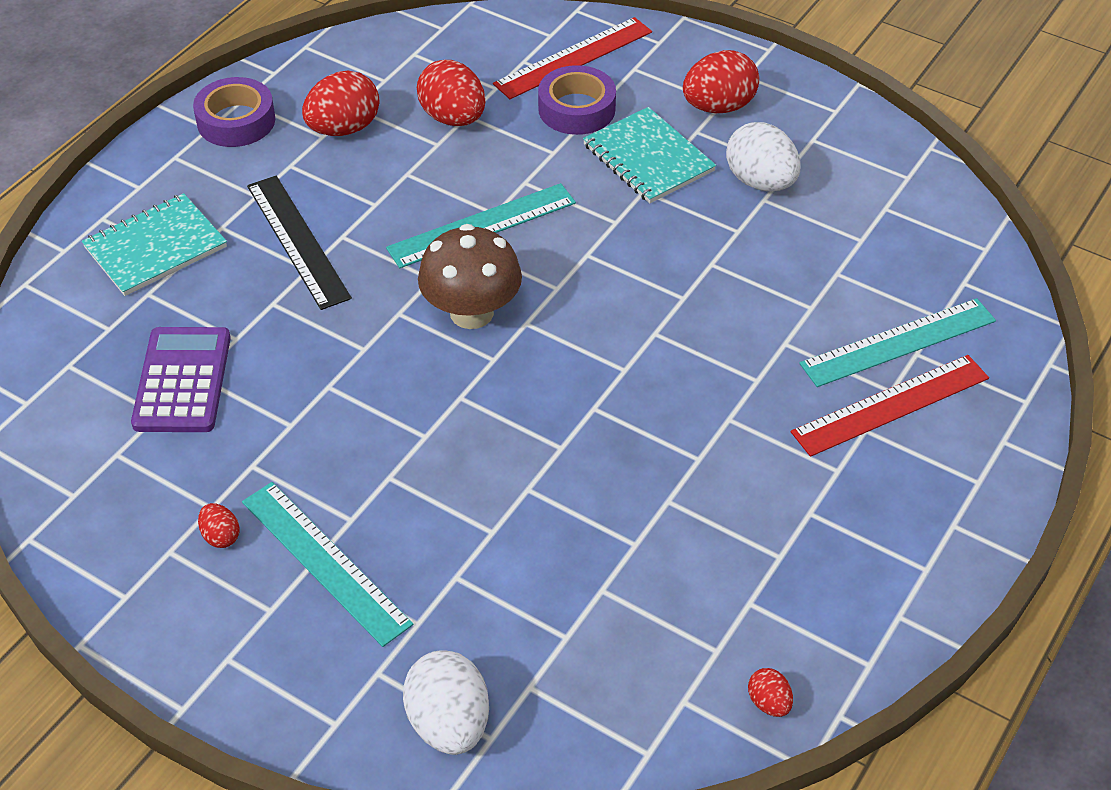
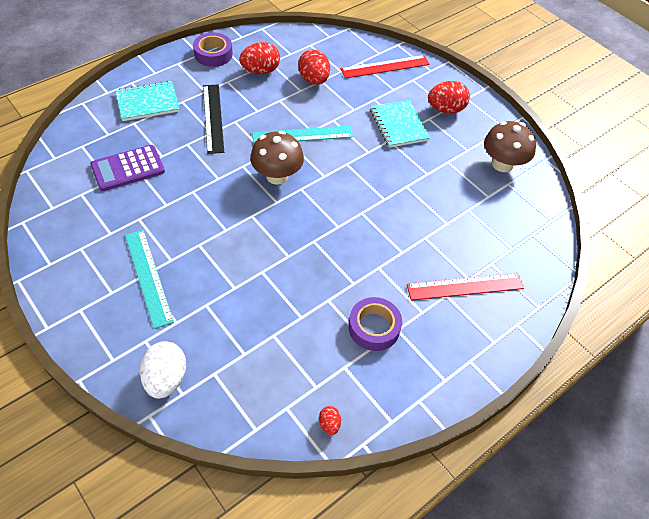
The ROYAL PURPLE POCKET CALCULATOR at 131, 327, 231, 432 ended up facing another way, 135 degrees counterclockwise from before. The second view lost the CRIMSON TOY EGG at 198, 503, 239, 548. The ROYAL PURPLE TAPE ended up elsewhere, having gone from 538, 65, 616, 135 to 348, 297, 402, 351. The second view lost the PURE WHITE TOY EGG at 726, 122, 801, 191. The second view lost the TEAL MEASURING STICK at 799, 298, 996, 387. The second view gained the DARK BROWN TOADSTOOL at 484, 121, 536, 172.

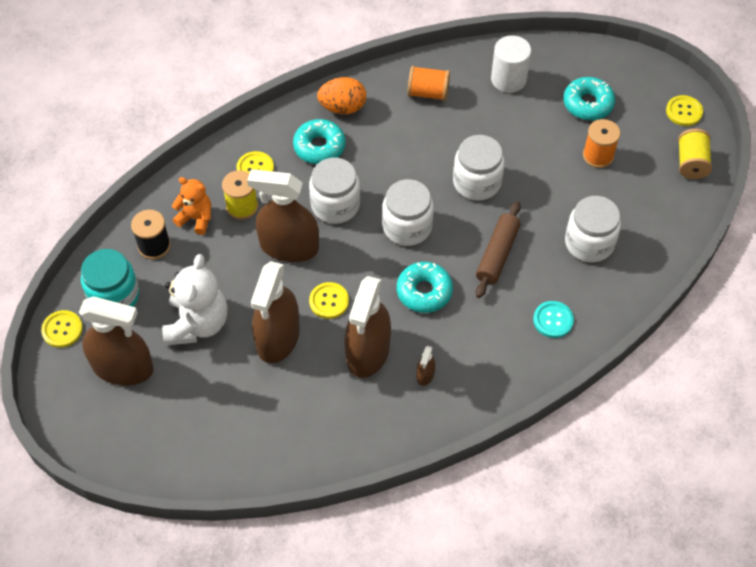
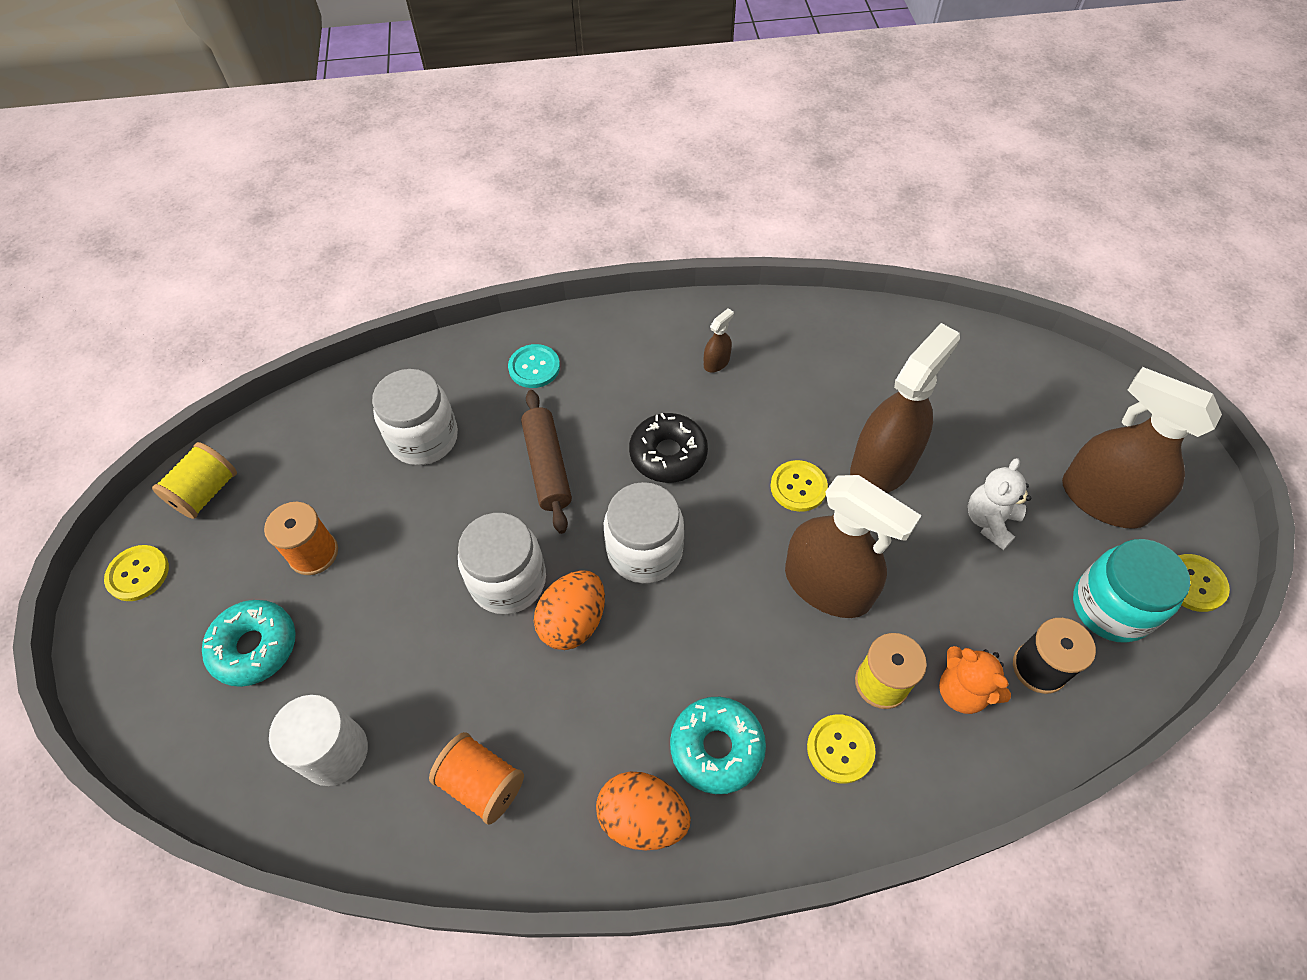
The size of the PURE WHITE TEDDY BEAR at 162, 254, 227, 346 changed by a factor of 0.60. The second view lost the PURE WHITE PRESERVE JAR at 309, 158, 360, 224. The second view lost the DARK BROWN SPRAY CLEANER at 344, 276, 391, 378. What was the TEAL GLAZED DONUT at 397, 262, 453, 313 turned into the JET-BLACK GLAZED DONUT at 629, 413, 708, 483. The DARK BROWN DOUGH ROLLER at 476, 201, 521, 298 ended up facing another way, 60 degrees counterclockwise from before. The second view gained the BRIGHT ORANGE TOY EGG at 534, 570, 605, 650.

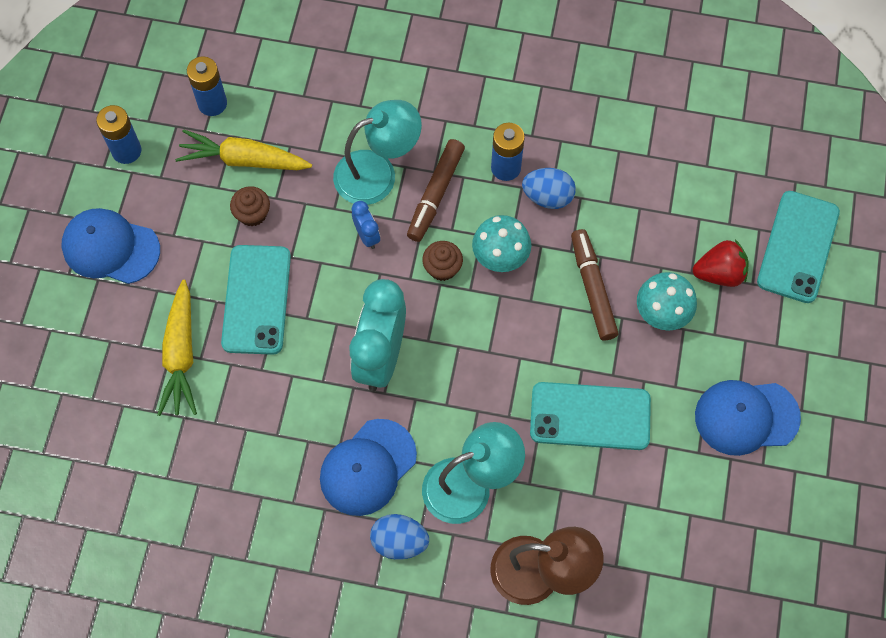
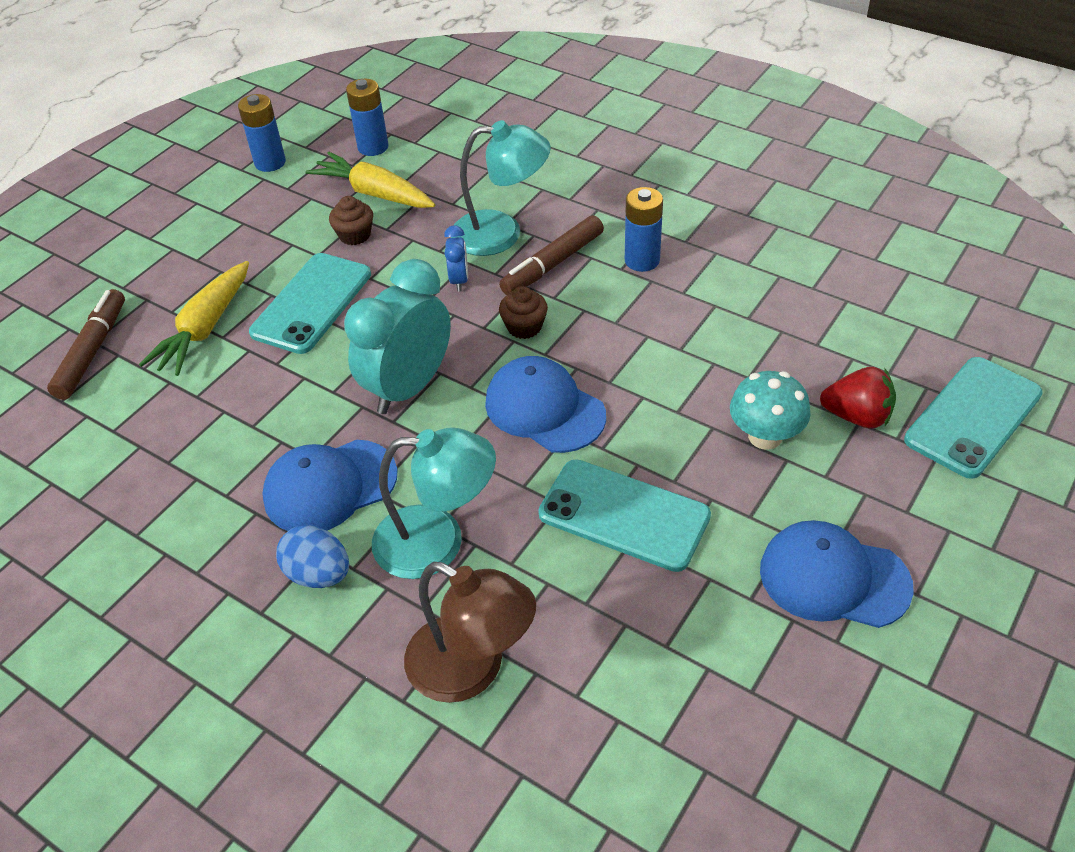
The COBALT PEAKED CAP ended up elsewhere, having gone from 62, 208, 160, 284 to 485, 356, 606, 453. The second view lost the TEAL TOADSTOOL at 472, 215, 531, 272. The second view lost the COBALT TOY EGG at 522, 168, 576, 209. The DARK BROWN MARKER PEN ended up elsewhere, having gone from 571, 229, 619, 340 to 47, 289, 125, 400.

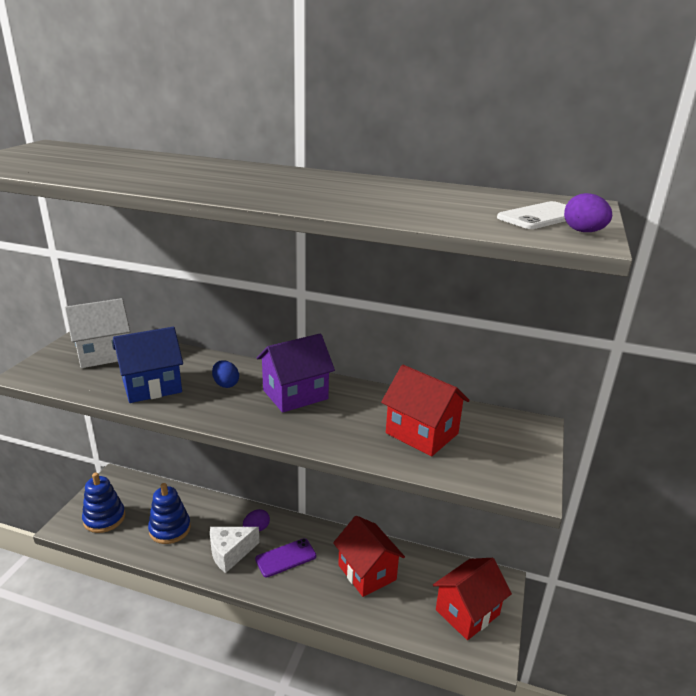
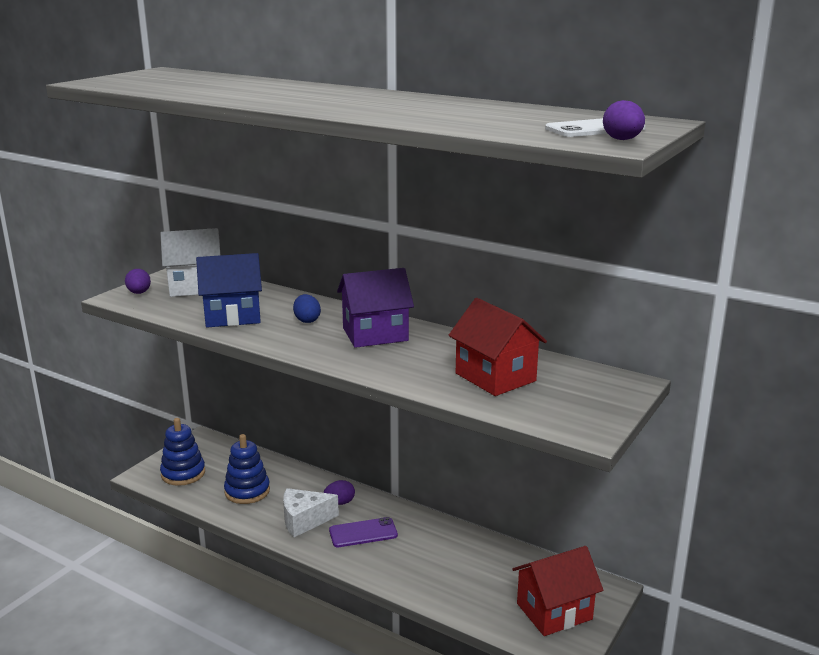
The second view lost the CRIMSON TOY HOUSE at 333, 516, 405, 597. The second view gained the ROYAL PURPLE TOY EGG at 125, 269, 151, 294.

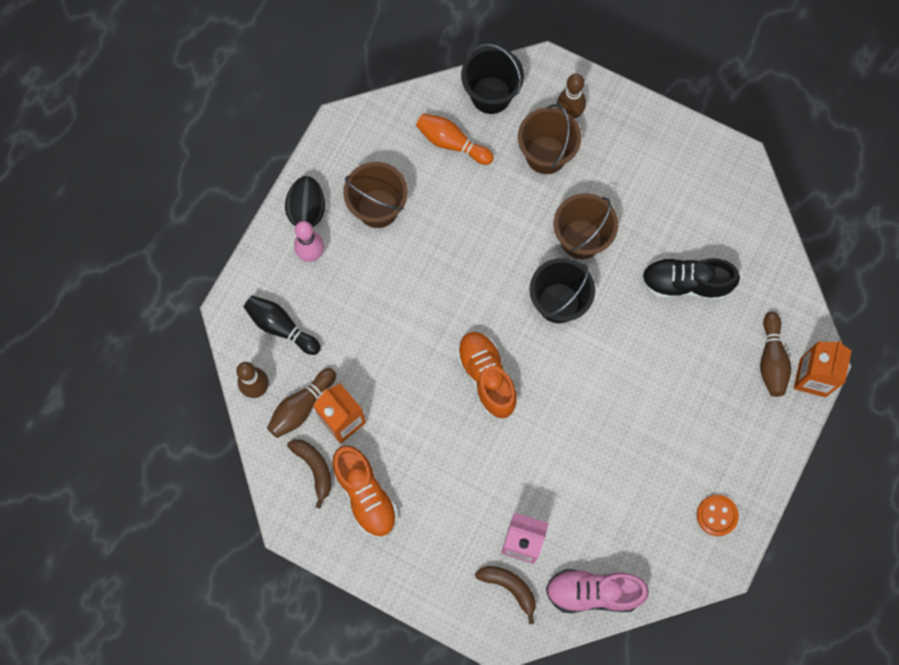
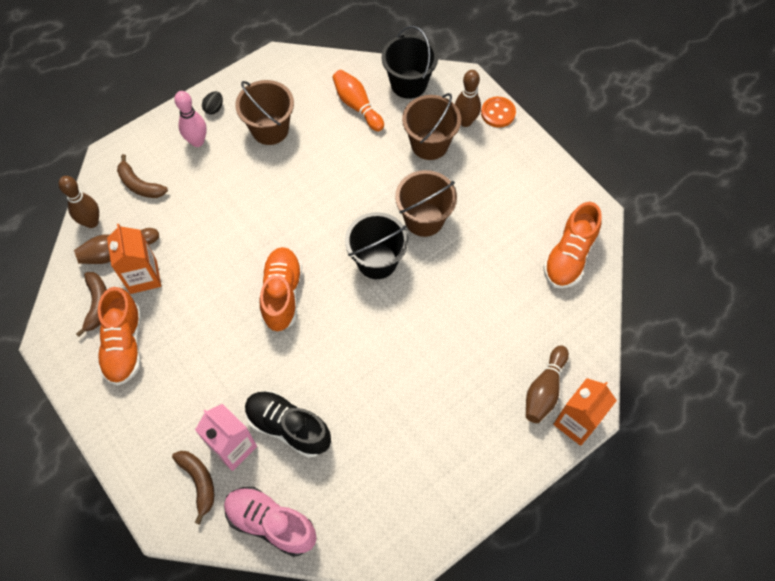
Where the JET-BLACK SKITTLE stood at 244, 296, 321, 355, the DARK BROWN BANANA FRUIT came to stand at 117, 154, 168, 198. The size of the JET-BLACK TOY EGG at 285, 176, 325, 227 changed by a factor of 0.54. The JET-BLACK SNEAKER ended up elsewhere, having gone from 641, 258, 740, 300 to 245, 391, 331, 458. The BRIGHT ORANGE SEWING BUTTON ended up elsewhere, having gone from 697, 495, 739, 536 to 481, 97, 516, 127. The second view gained the BRIGHT ORANGE SNEAKER at 543, 202, 602, 289.

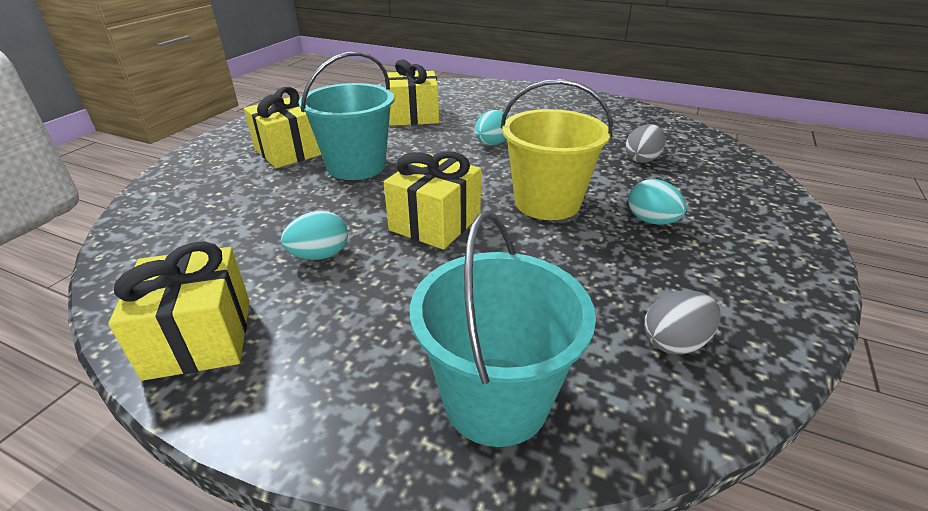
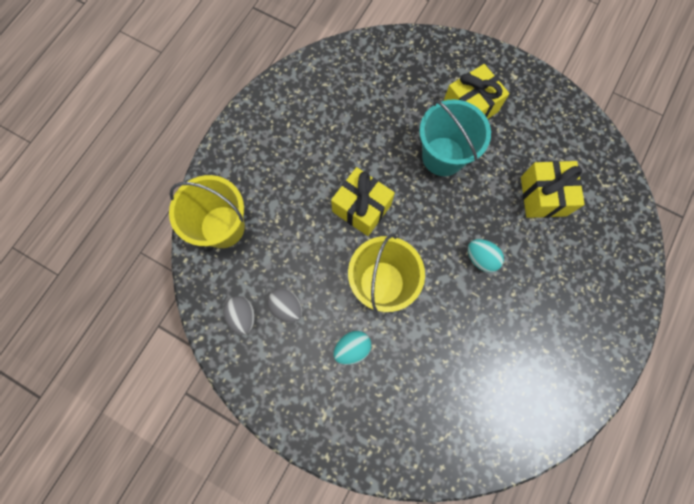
The second view lost the YELLOW GIFT at 108, 241, 250, 381. The second view lost the TEAL TOY EGG at 281, 211, 348, 260. What was the TEAL SAND BUCKET at 410, 211, 596, 447 turned into the YELLOW SAND BUCKET at 169, 175, 245, 248. The GREY TOY EGG ended up elsewhere, having gone from 626, 124, 665, 163 to 267, 288, 302, 323.

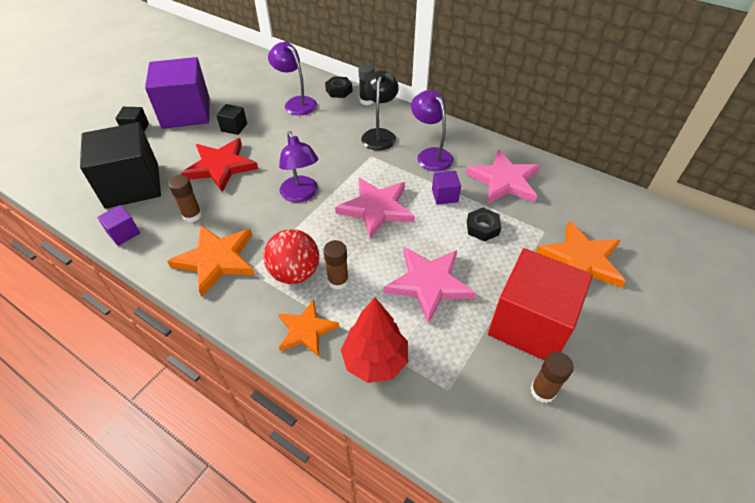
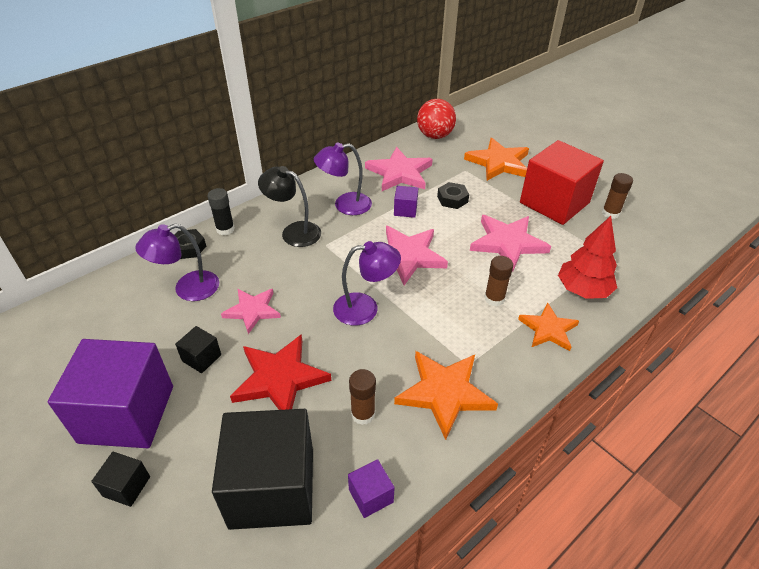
The CRIMSON BALL ended up elsewhere, having gone from 263, 229, 319, 284 to 417, 99, 456, 139. The second view gained the ROSY STAR at 221, 289, 281, 334.

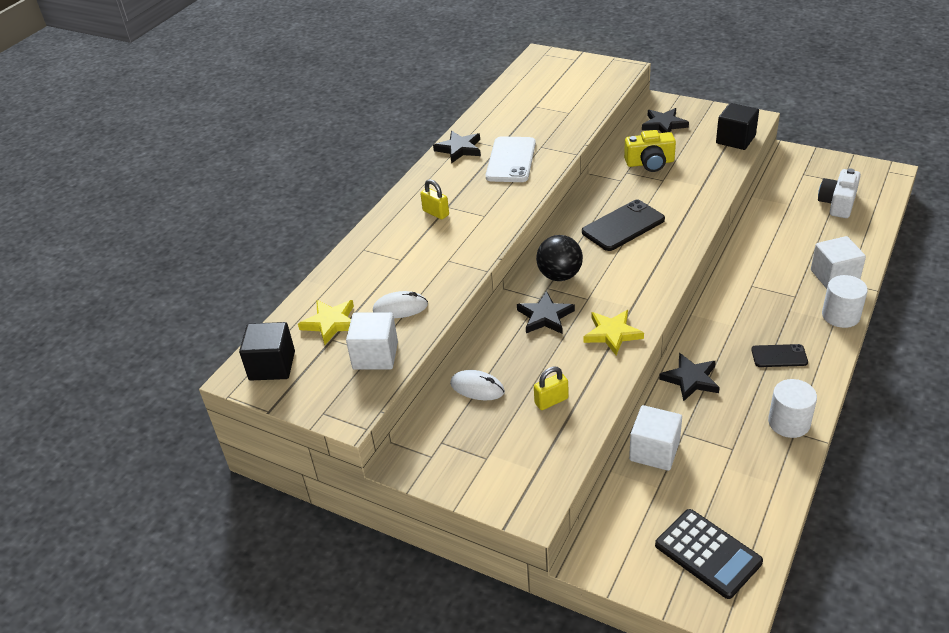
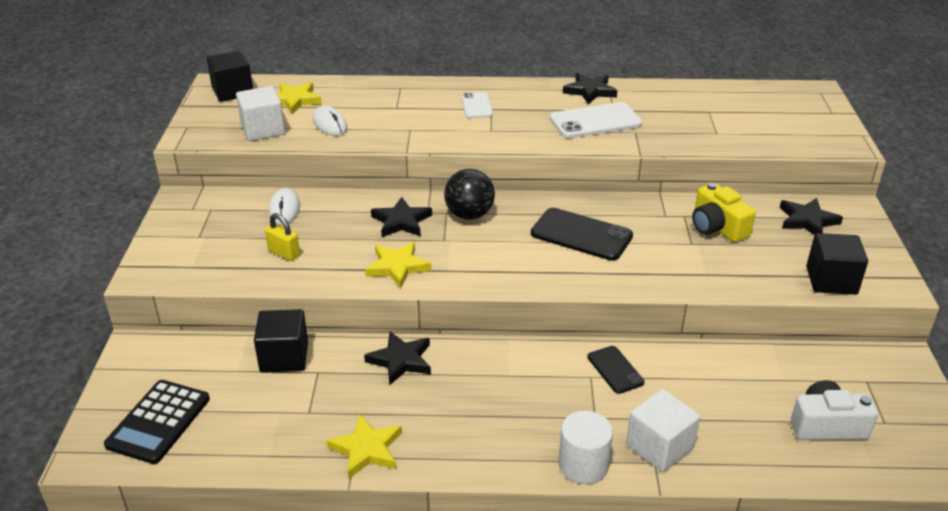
Where the YELLOW PADLOCK stood at 421, 179, 449, 219, the PURE WHITE SMARTPHONE came to stand at 462, 92, 493, 118. What was the PURE WHITE CUBE at 629, 405, 682, 471 turned into the JET-BLACK CUBE at 254, 309, 308, 373. The JET-BLACK SMARTPHONE ended up elsewhere, having gone from 751, 344, 808, 367 to 587, 346, 644, 394. Where the PURE WHITE CYLINDER SHAPE stood at 768, 379, 817, 438, the YELLOW STAR came to stand at 326, 414, 402, 478.

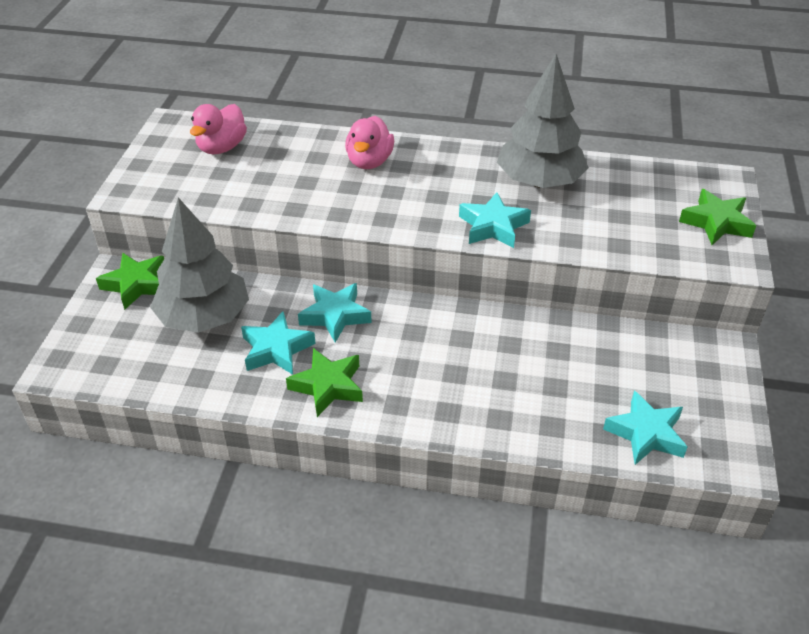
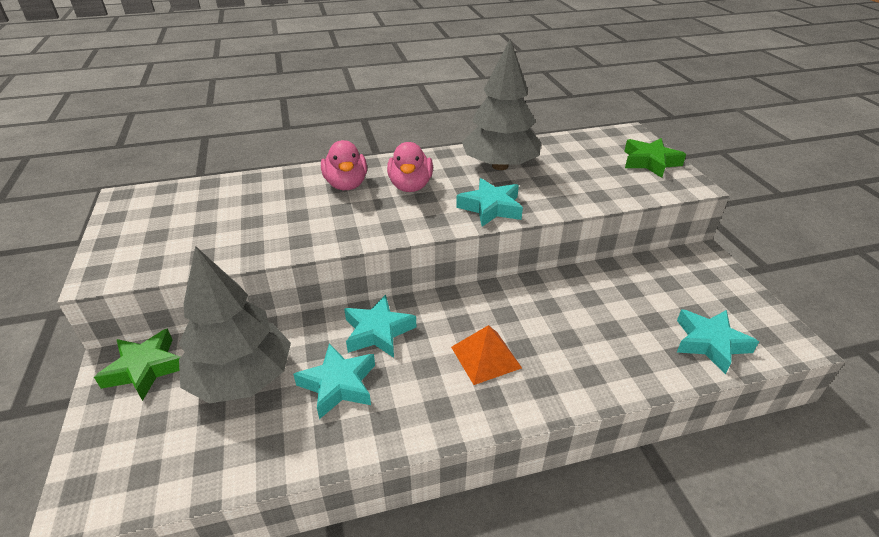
The ROSY TOY DUCK ended up elsewhere, having gone from 190, 104, 247, 154 to 387, 142, 433, 192. The second view lost the EMERALD STAR at 286, 348, 363, 417. The second view gained the BRIGHT ORANGE PYRAMID at 451, 325, 522, 385.

